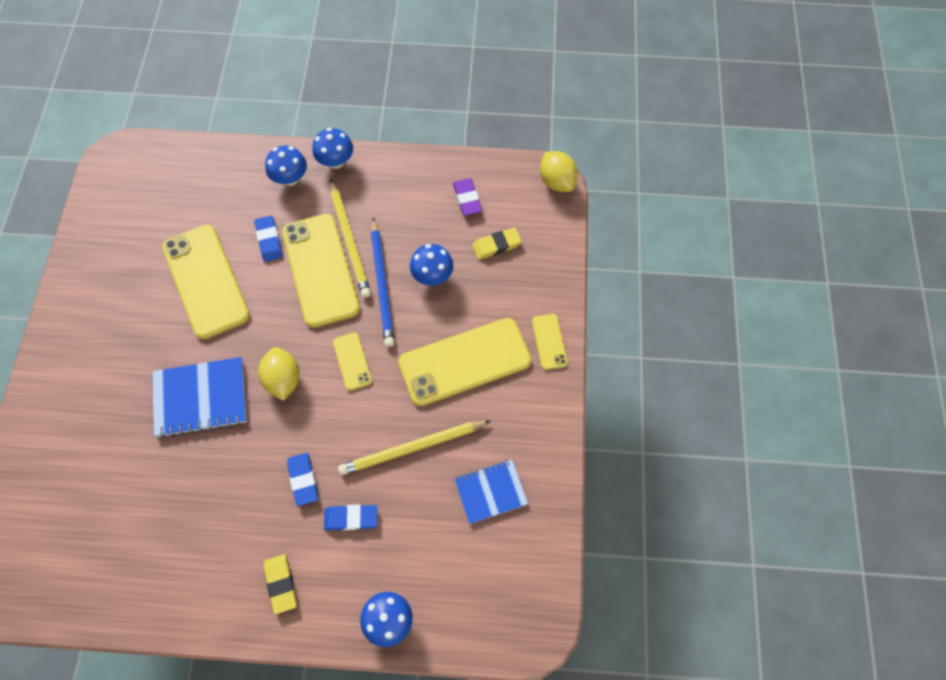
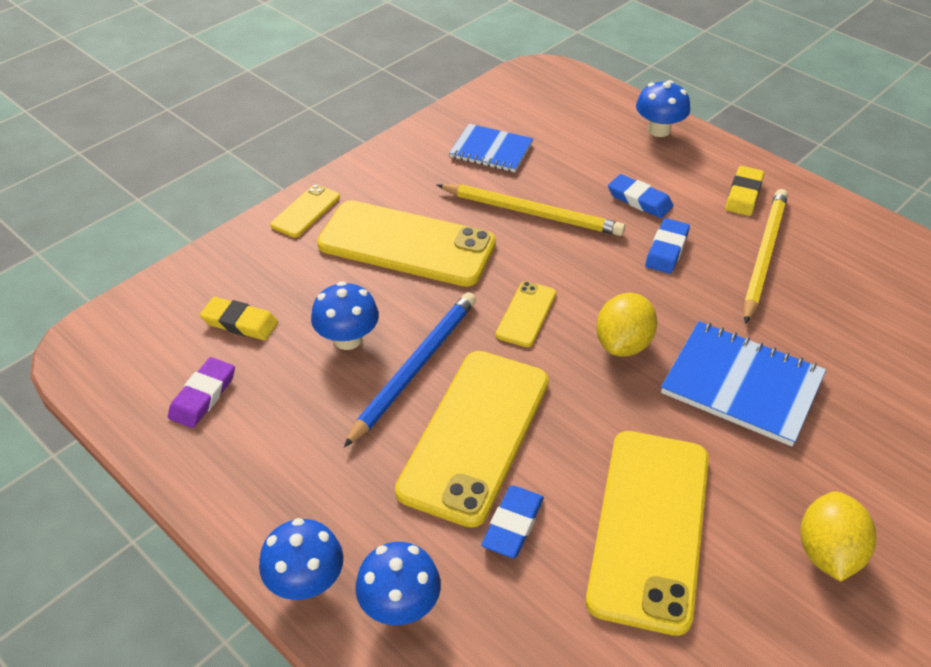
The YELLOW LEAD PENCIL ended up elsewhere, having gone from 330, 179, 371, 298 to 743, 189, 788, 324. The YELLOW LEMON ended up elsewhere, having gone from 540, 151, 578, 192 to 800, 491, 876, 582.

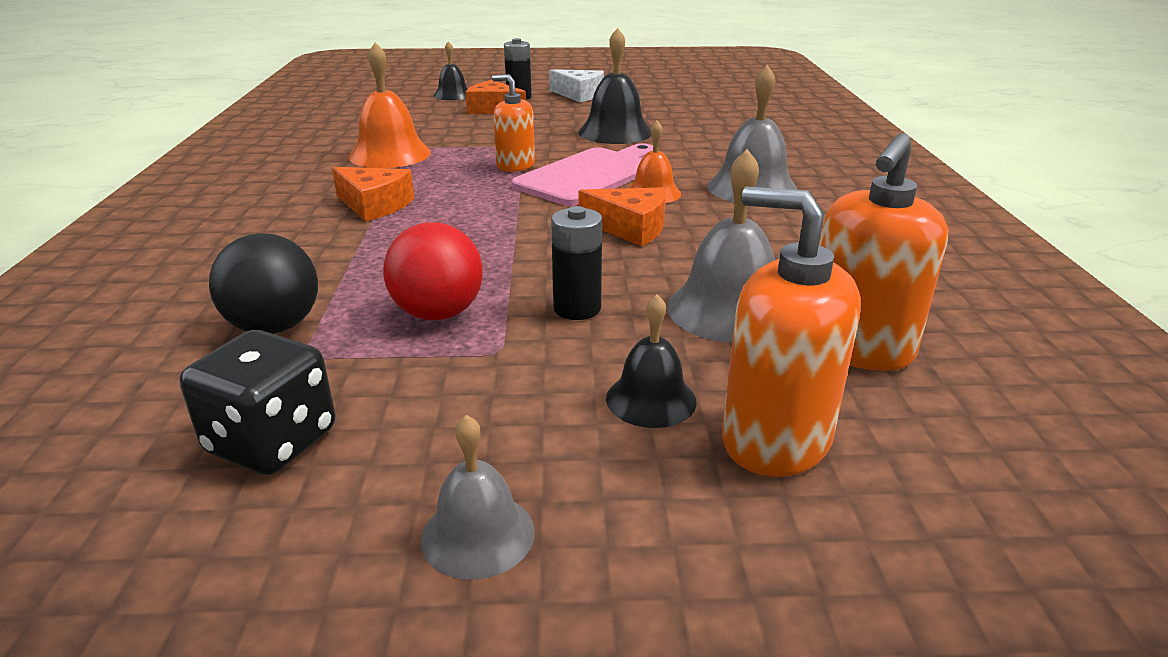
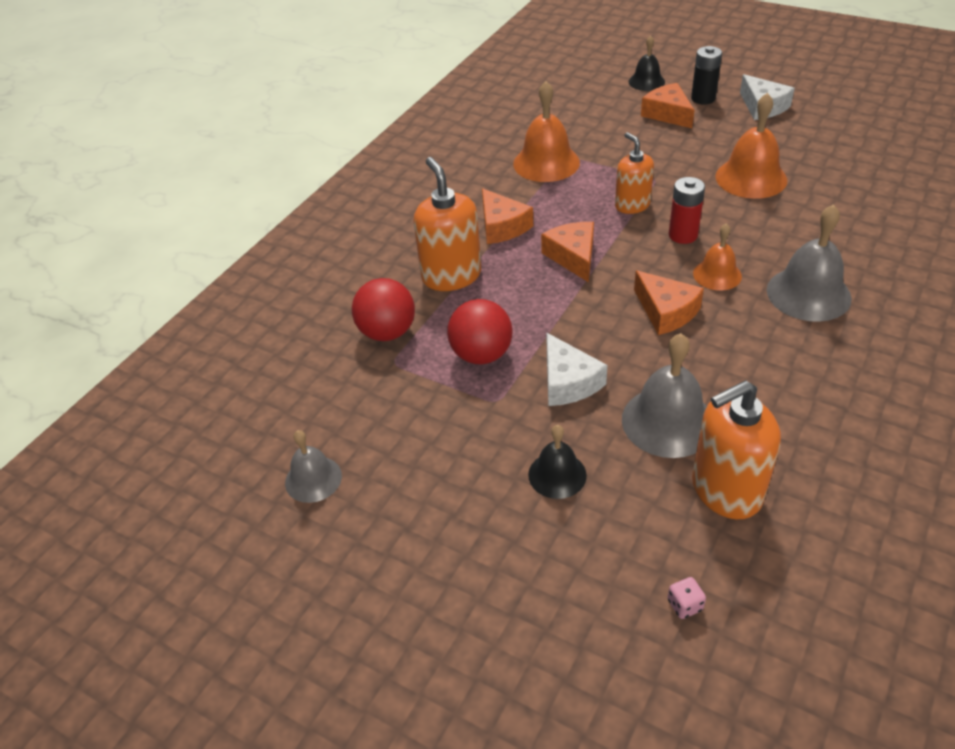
The second view lost the JET-BLACK DIE at 180, 330, 336, 475. What was the JET-BLACK BALL at 209, 233, 318, 334 turned into the CRIMSON BALL at 352, 278, 415, 341. The GREY BELL ended up elsewhere, having gone from 421, 415, 535, 580 to 285, 430, 342, 503. Where the ROSY CUTTING BOARD stood at 511, 143, 653, 206, the CRIMSON BATTERY came to stand at 669, 177, 705, 244. Where the JET-BLACK BATTERY stood at 551, 206, 602, 320, the PURE WHITE CHEESE WEDGE came to stand at 547, 333, 608, 406. What was the JET-BLACK BELL at 578, 28, 651, 144 turned into the BRIGHT ORANGE BELL at 715, 93, 787, 199. The BRIGHT ORANGE SOAP DISPENSER ended up elsewhere, having gone from 722, 187, 861, 477 to 413, 157, 481, 291. The second view gained the BRIGHT ORANGE CHEESE WEDGE at 541, 222, 594, 282. The second view gained the ROSY DIE at 668, 577, 706, 619.

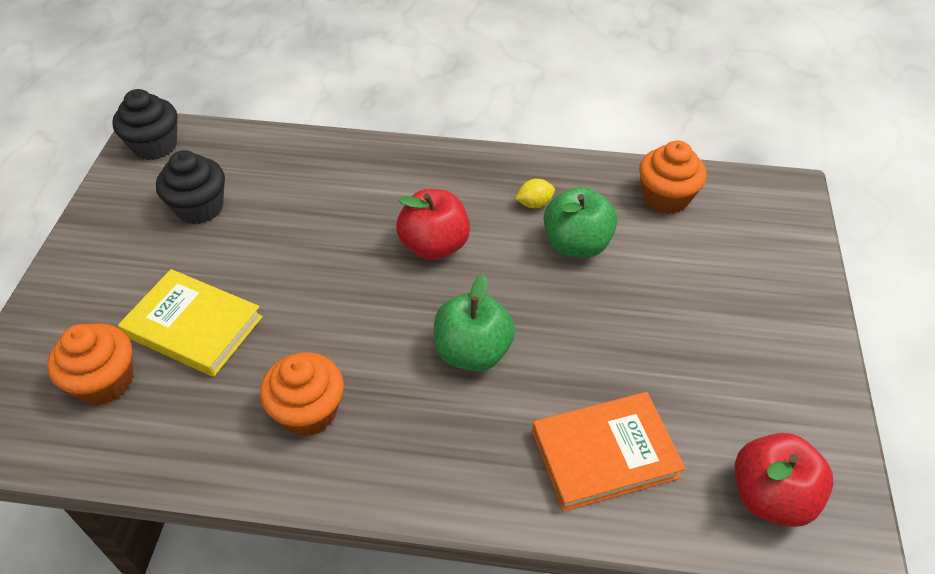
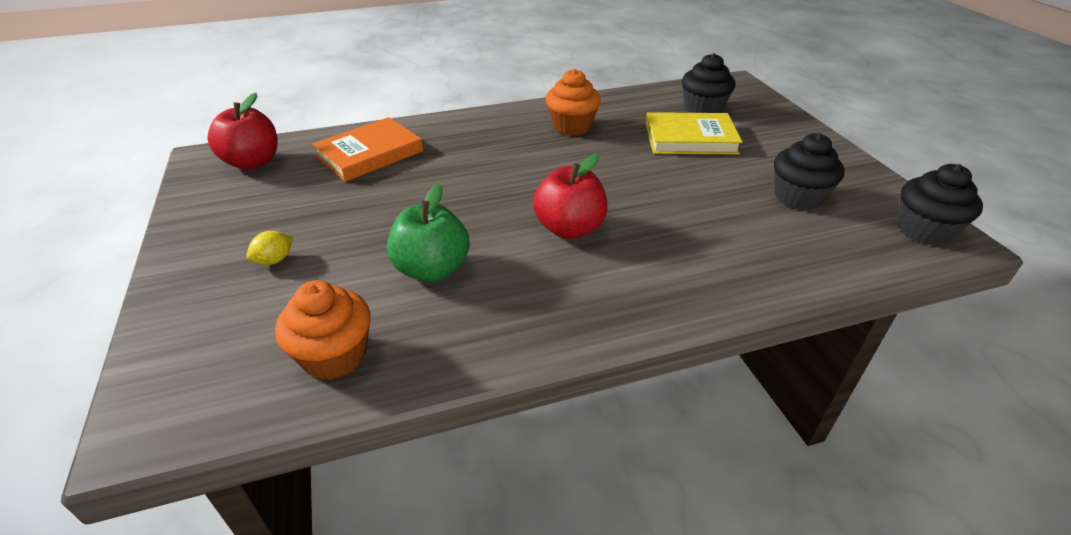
What was the BRIGHT ORANGE CUPCAKE at 47, 323, 133, 405 turned into the JET-BLACK CUPCAKE at 682, 53, 736, 113. The second view lost the EMERALD TOY APPLE at 434, 274, 515, 372. The YELLOW LEMON ended up elsewhere, having gone from 515, 179, 555, 208 to 246, 231, 293, 265.

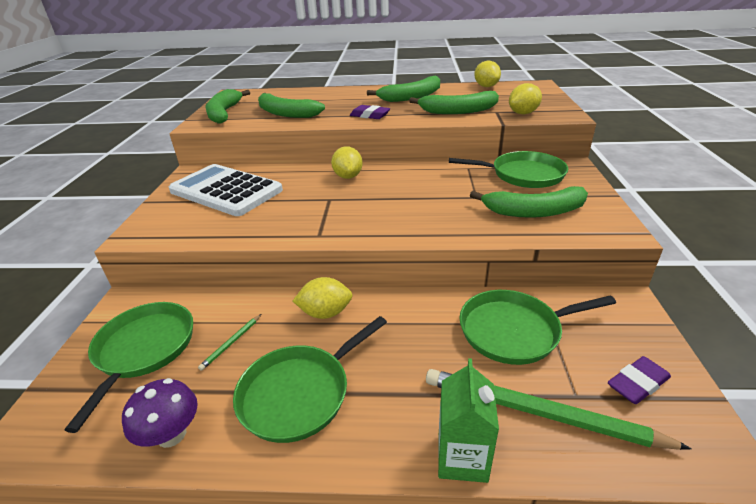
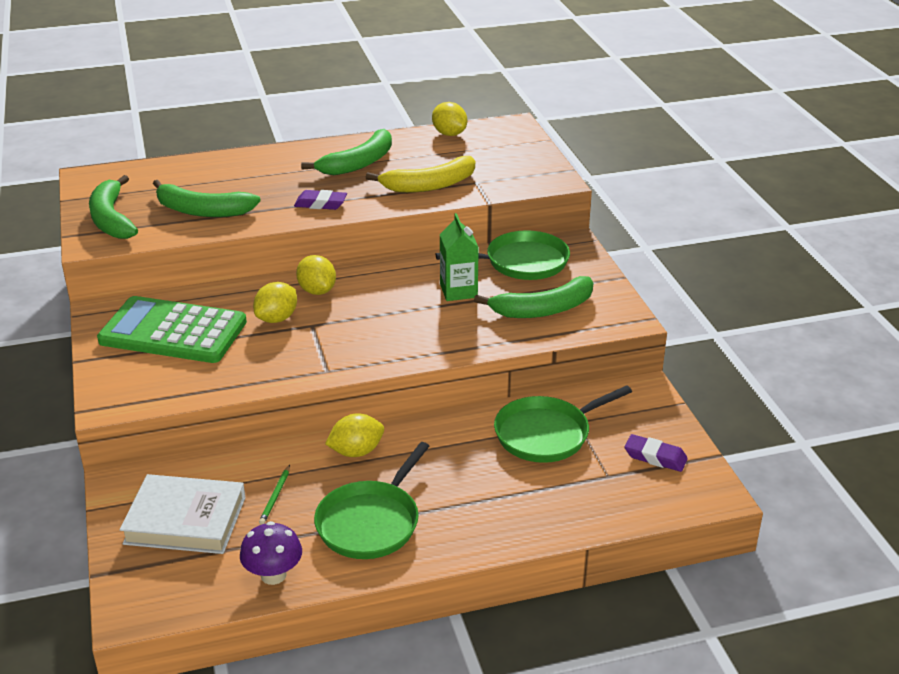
Where the EMERALD SKILLET stood at 65, 302, 193, 433, the PURE WHITE HARDBACK came to stand at 120, 474, 245, 554. What was the PURE WHITE POCKET CALCULATOR at 169, 164, 283, 216 turned into the EMERALD POCKET CALCULATOR at 97, 296, 247, 363. What was the EMERALD BANANA FRUIT at 409, 91, 499, 114 turned into the YELLOW BANANA FRUIT at 366, 156, 475, 193. The second view lost the EMERALD LEAD PENCIL at 426, 369, 692, 450. The EMERALD CARTON ended up elsewhere, having gone from 438, 358, 499, 483 to 440, 213, 479, 301. The YELLOW LEMON ended up elsewhere, having gone from 509, 83, 542, 114 to 253, 282, 297, 323. The ROYAL PURPLE PENCIL ERASER at 608, 356, 671, 404 ended up facing another way, 75 degrees clockwise from before.

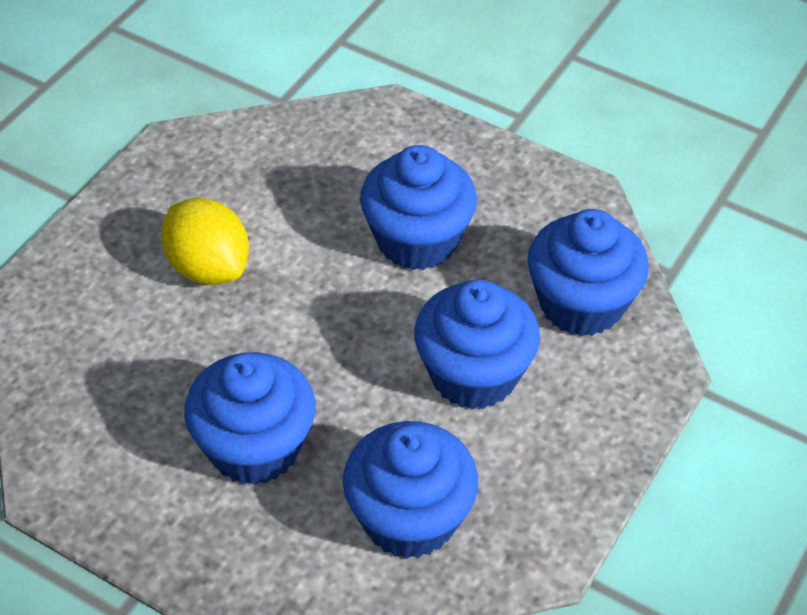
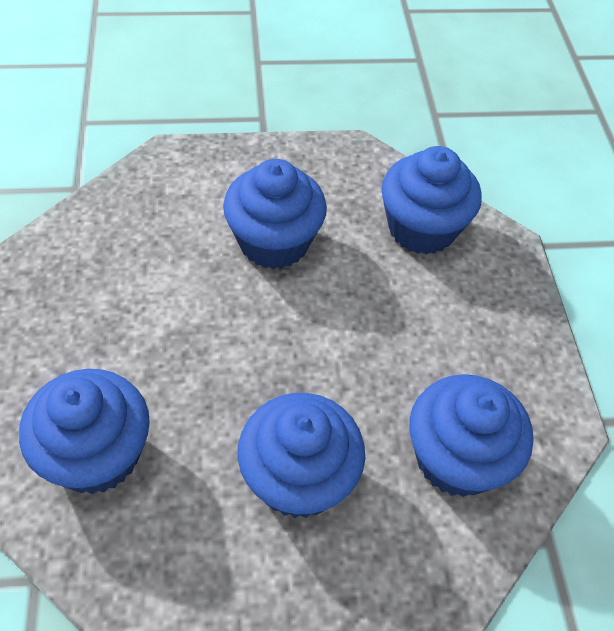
The second view lost the YELLOW LEMON at 161, 198, 249, 285. The COBALT CUPCAKE ended up elsewhere, having gone from 414, 279, 540, 409 to 19, 369, 150, 494.

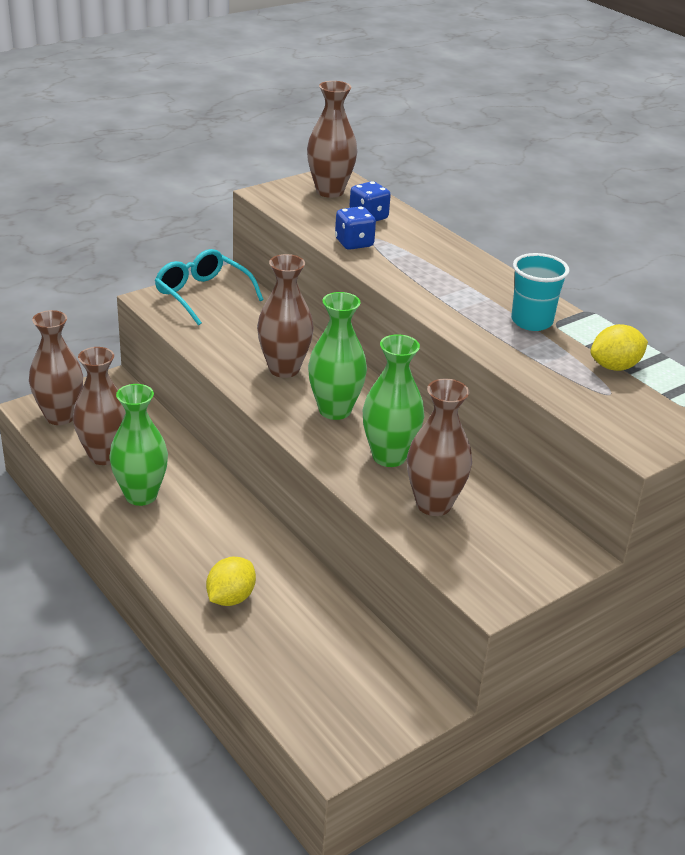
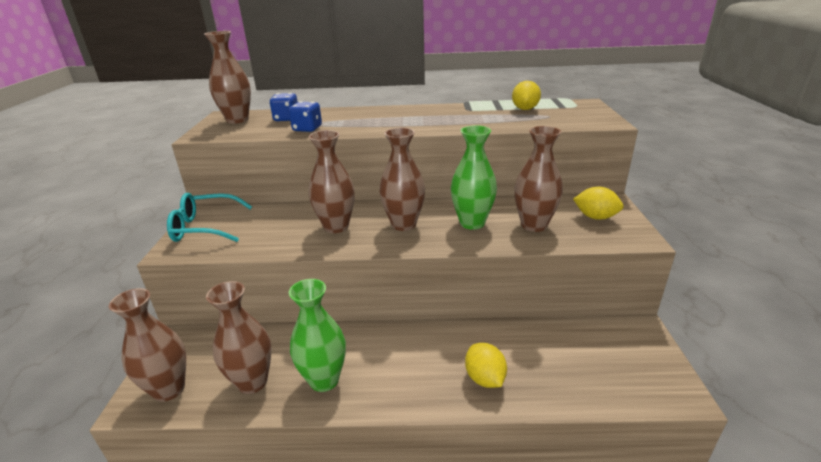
What was the EMERALD FLOWER VASE at 308, 292, 367, 420 turned into the DARK BROWN FLOWER VASE at 379, 128, 425, 231. The second view lost the TEAL TUMBLER at 511, 253, 570, 331. The second view gained the YELLOW LEMON at 573, 187, 624, 220.

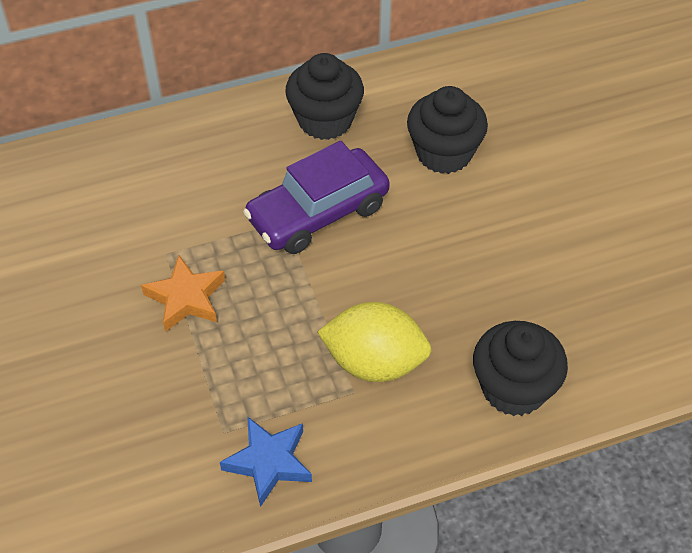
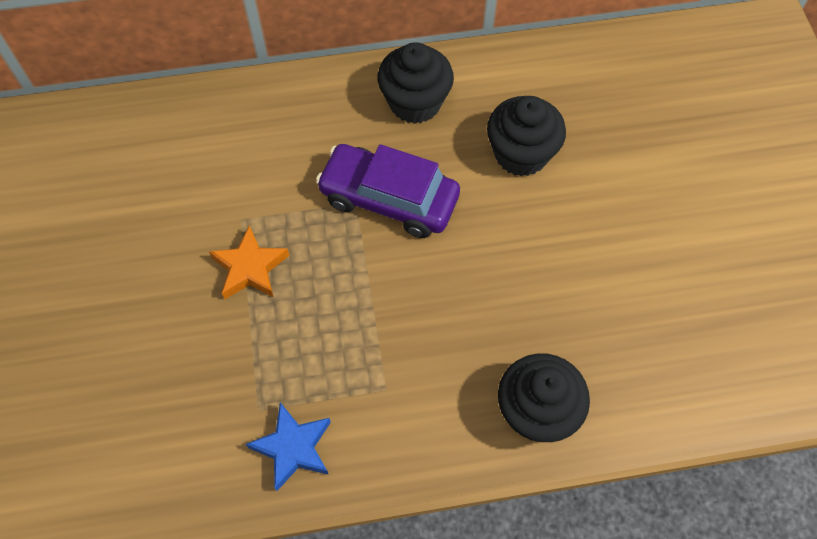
The ROYAL PURPLE CAR at 243, 141, 390, 254 ended up facing another way, 45 degrees clockwise from before. The second view lost the YELLOW LEMON at 317, 302, 432, 382.

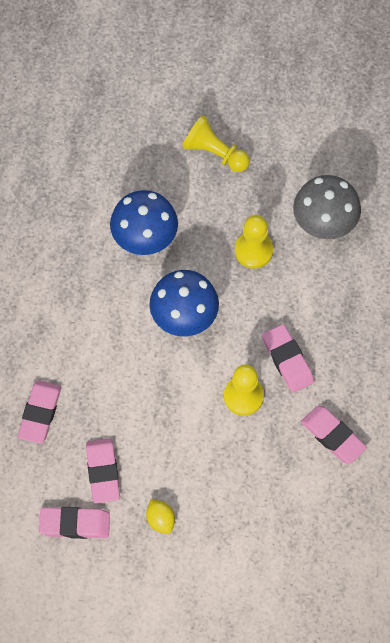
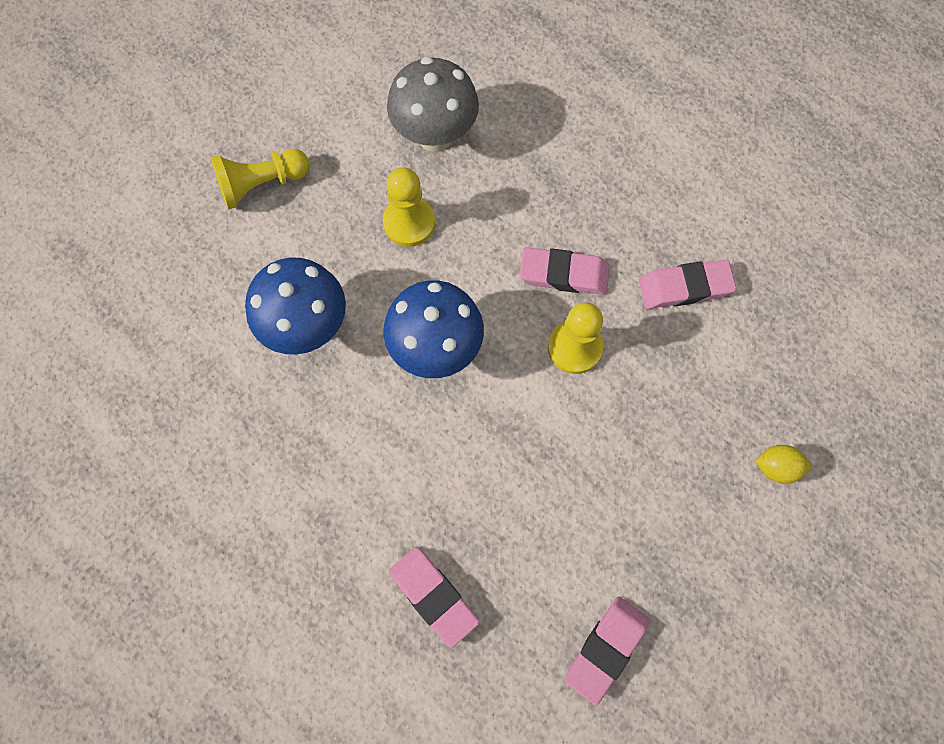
The second view lost the ROSY PENCIL ERASER at 86, 438, 120, 503. The YELLOW LEMON ended up elsewhere, having gone from 146, 499, 175, 534 to 755, 445, 811, 484.

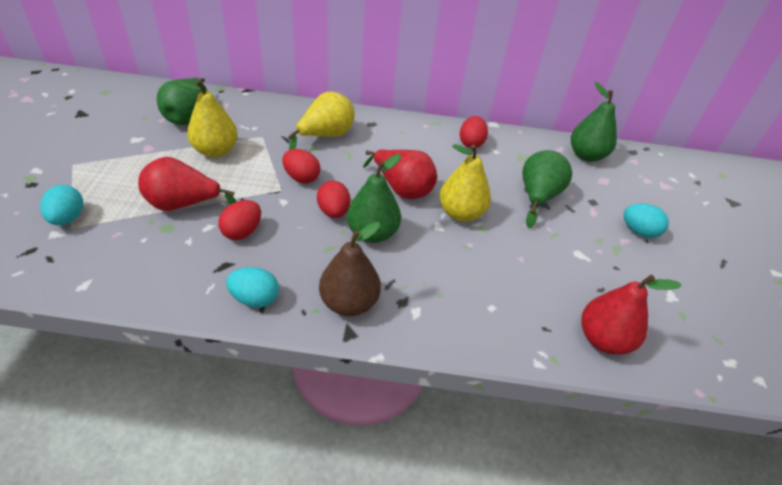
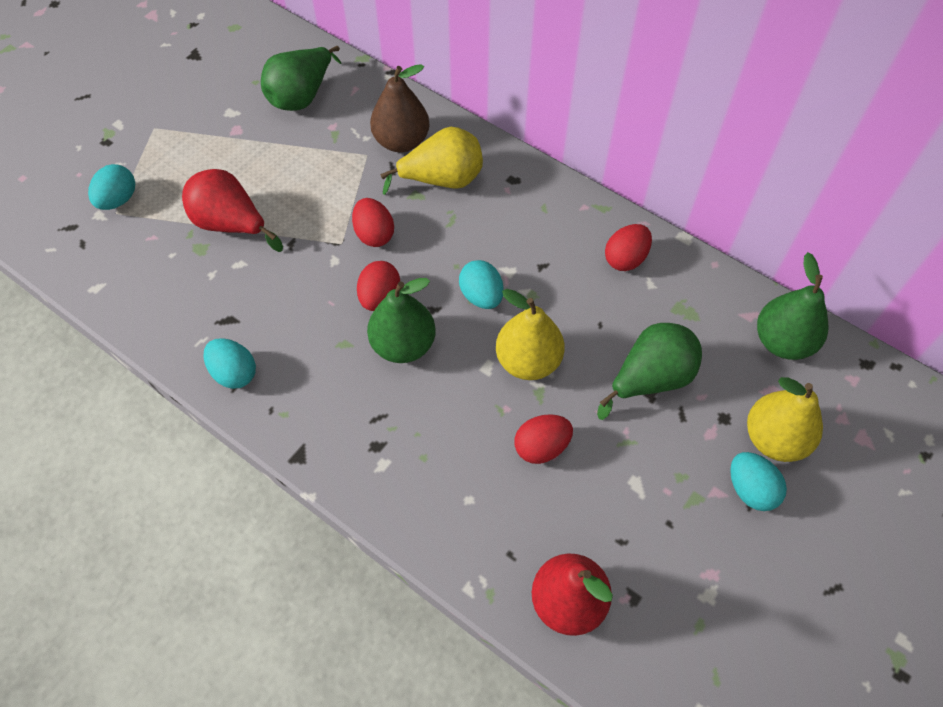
The YELLOW PEAR FRUIT ended up elsewhere, having gone from 176, 80, 238, 158 to 747, 377, 823, 462. The CRIMSON TOY EGG ended up elsewhere, having gone from 218, 200, 261, 240 to 515, 414, 573, 464. The DARK BROWN PEAR FRUIT ended up elsewhere, having gone from 319, 222, 381, 316 to 370, 64, 430, 152. Where the CRIMSON PEAR FRUIT stood at 363, 149, 437, 199, the TEAL TOY EGG came to stand at 459, 260, 504, 309.

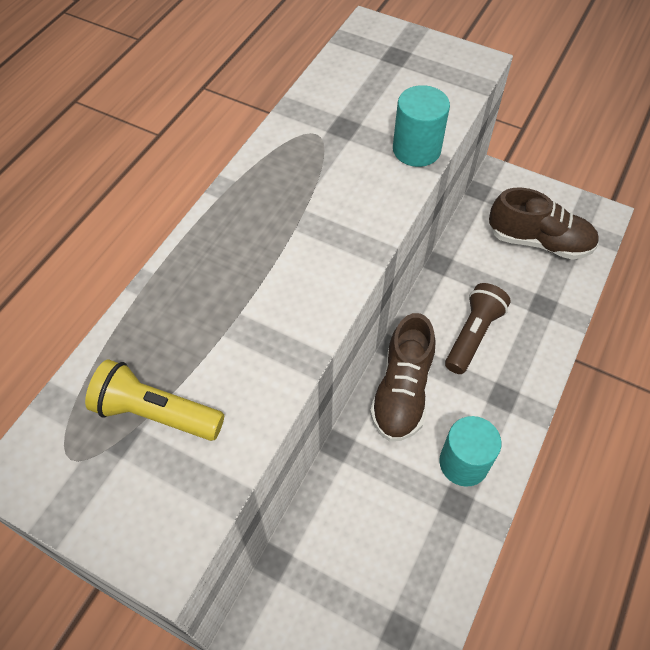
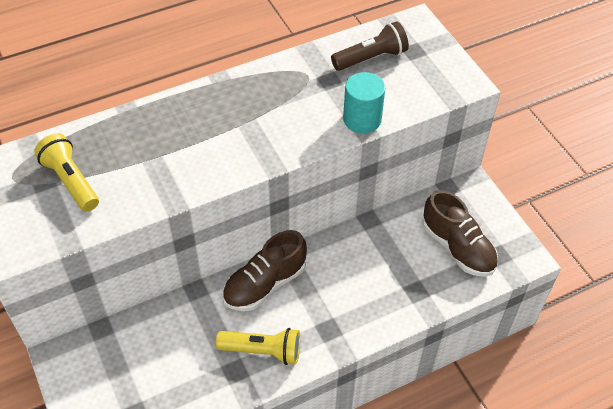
Where the TEAL CYLINDER SHAPE stood at 439, 416, 501, 487, the YELLOW TORCH came to stand at 216, 328, 300, 365. The DARK BROWN TORCH ended up elsewhere, having gone from 445, 283, 511, 374 to 331, 21, 409, 71.

